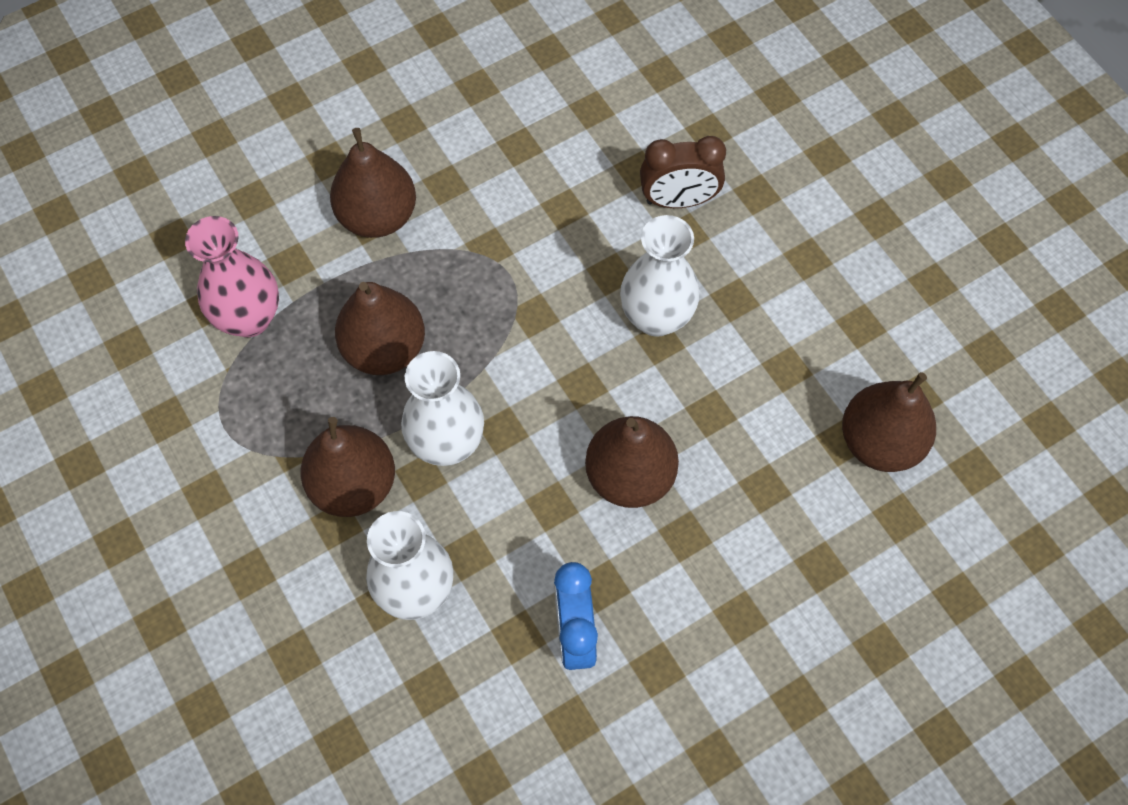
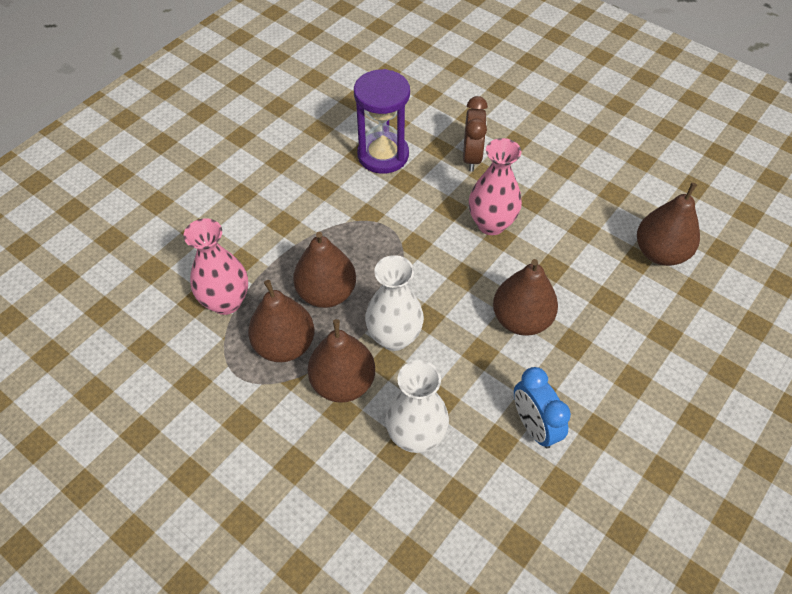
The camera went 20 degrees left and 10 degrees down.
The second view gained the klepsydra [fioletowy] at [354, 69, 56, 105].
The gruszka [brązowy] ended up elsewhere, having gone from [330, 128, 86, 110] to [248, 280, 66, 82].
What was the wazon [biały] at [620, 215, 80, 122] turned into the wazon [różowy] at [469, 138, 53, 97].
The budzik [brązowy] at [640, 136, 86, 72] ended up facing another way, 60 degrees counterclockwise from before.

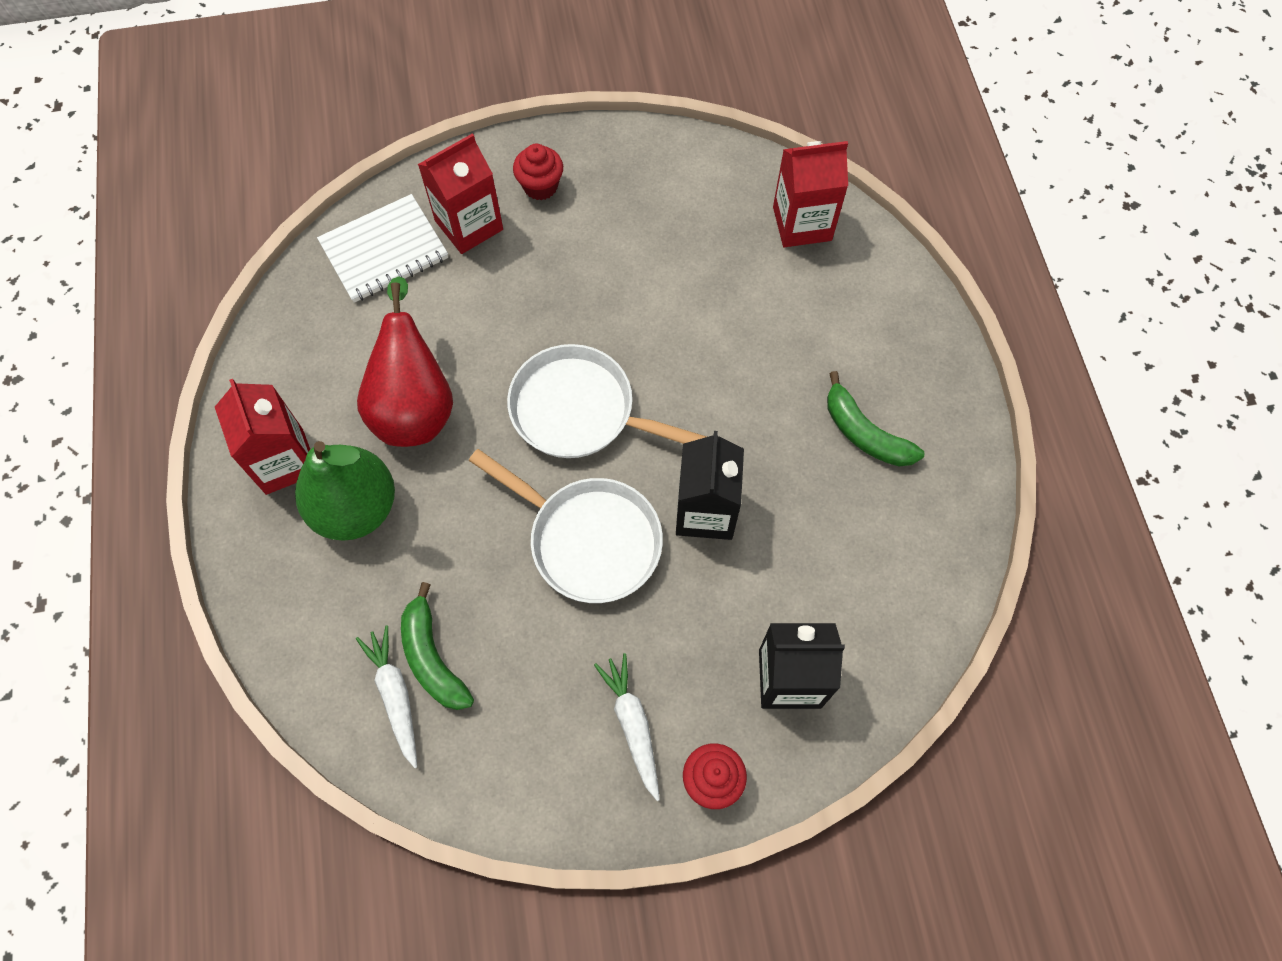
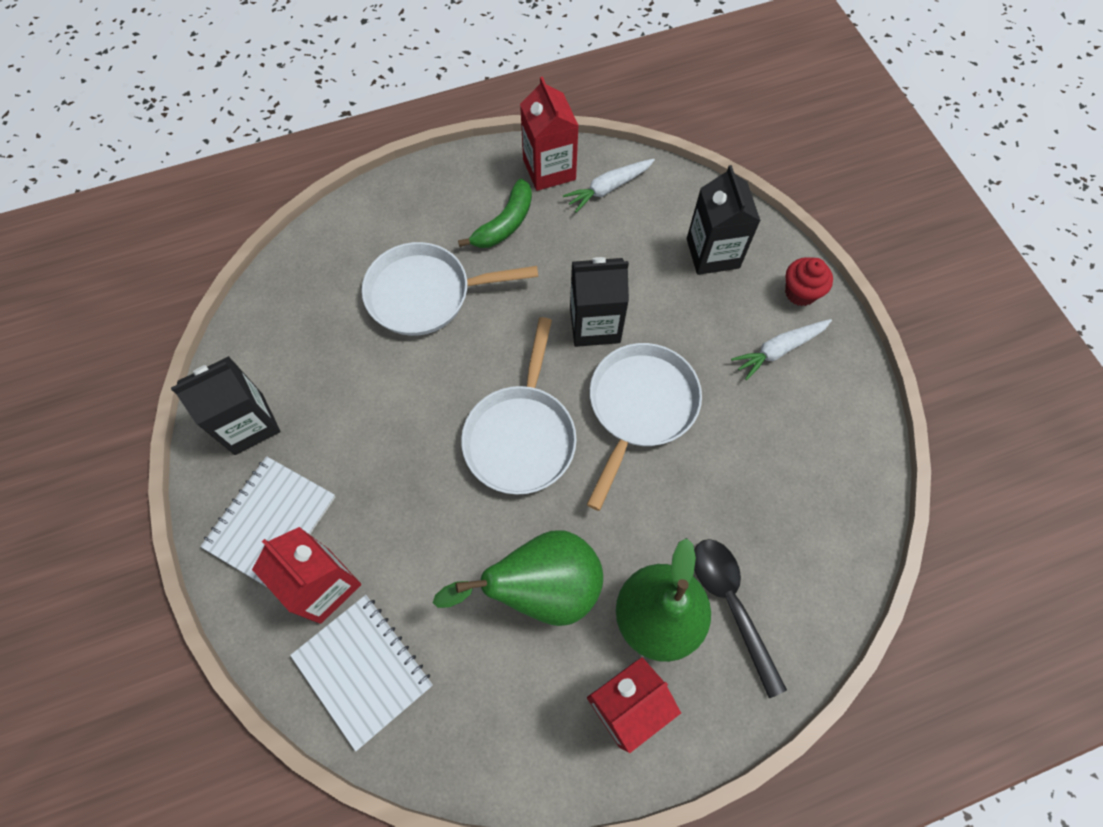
The camera went 100 degrees left and 0 degrees up.
The second view lost the banan [zielony] at [401, 582, 73, 128].
The second view gained the karton mleka [czarny] at [171, 356, 110, 99].
The second view gained the patelnia [biały] at [362, 242, 176, 94].
The second view gained the łyżka [czarny] at [694, 539, 93, 159].
The marchewka [biały] ended up elsewhere, having gone from [356, 626, 61, 142] to [563, 159, 92, 53].
The karton mleka [czerwony] ended up elsewhere, having gone from [773, 141, 75, 106] to [520, 76, 59, 115].
Where the muffinka [czerwony] stood at [513, 144, 50, 56], the zeszyt [biały] came to stand at [200, 456, 135, 131].
What was the gruszka [czerwony] at [357, 276, 96, 171] turned into the gruszka [zielony] at [433, 530, 170, 96].

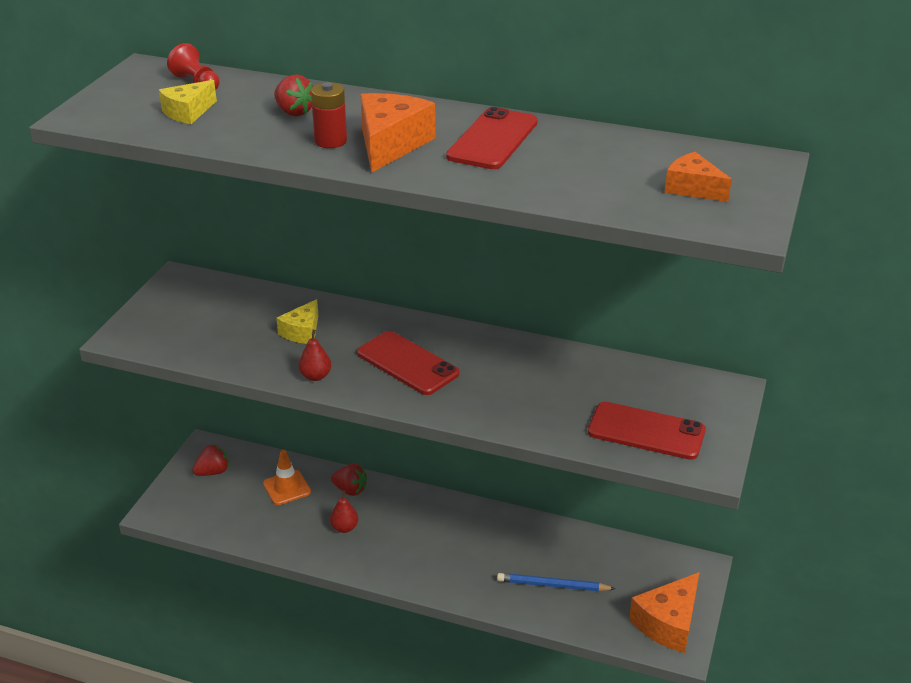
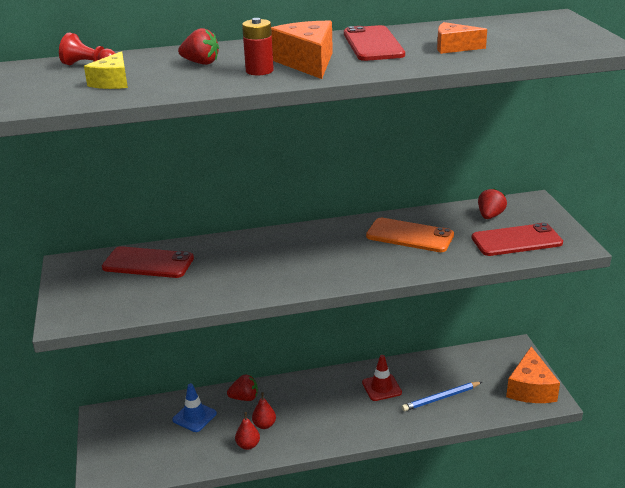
The camera went 30 degrees left and 5 degrees down.
The second view lost the ser [żółty] at [276, 299, 43, 45].
The second view gained the pachołek [czerwony] at [362, 355, 40, 46].
The second view gained the telefon [pomarańczowy] at [366, 218, 88, 34].
The truskawka [czerwony] ended up elsewhere, having gone from [192, 444, 37, 32] to [478, 188, 29, 31].
The gruszka [czerwony] ended up elsewhere, having gone from [298, 330, 33, 51] to [235, 412, 25, 38].
The telefon [czerwony] ended up elsewhere, having gone from [357, 331, 102, 64] to [102, 246, 92, 32].
The ser [pomarańczowy] ended up elsewhere, having gone from [665, 152, 67, 50] to [437, 22, 50, 32].
What was the pachołek [pomarańczowy] at [263, 450, 48, 55] turned into the pachołek [niebieski] at [172, 383, 45, 49].

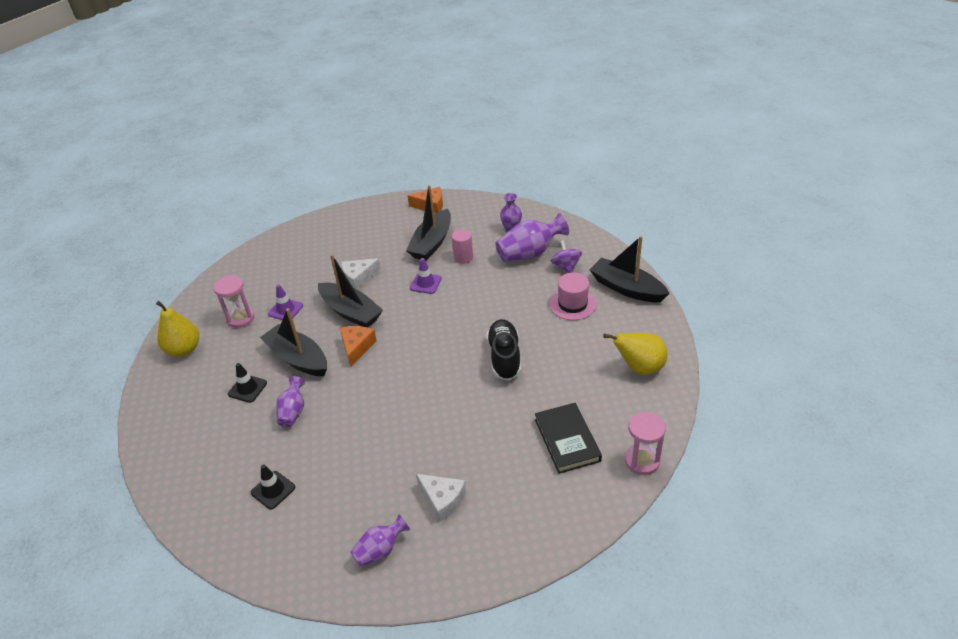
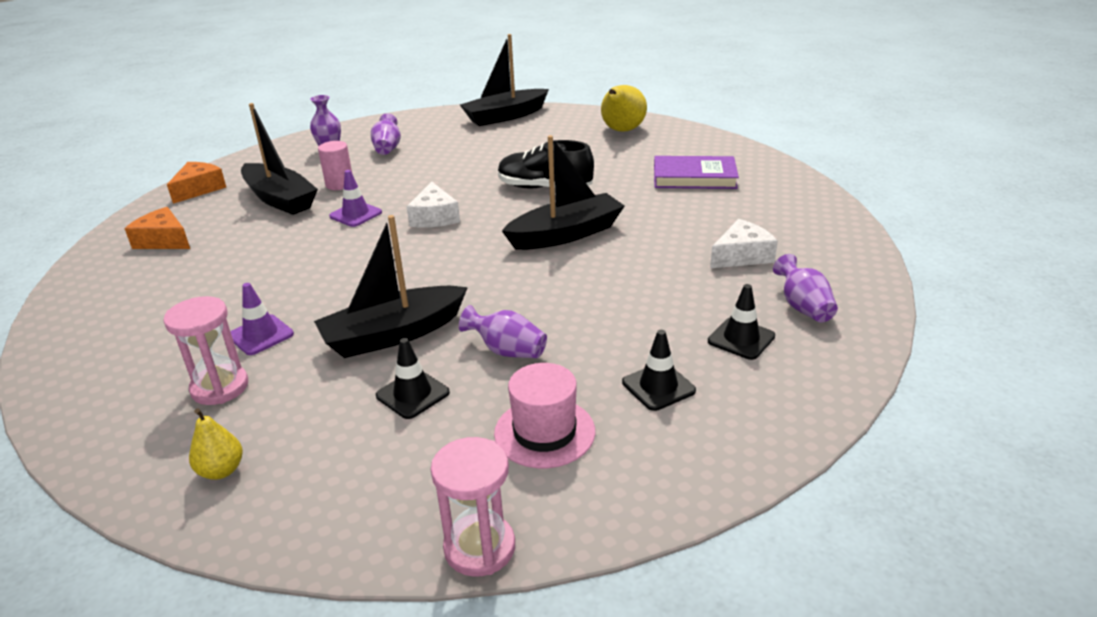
The camera went 70 degrees left and 10 degrees down.
The second view lost the bączek [fioletowy] at [551, 240, 31, 33].
The second view gained the pachołek [czarny] at [708, 284, 67, 76].
The łódka [czarny] ended up elsewhere, having gone from [318, 254, 65, 73] to [502, 135, 123, 115].
The ser [pomarańczowy] ended up elsewhere, having gone from [340, 326, 37, 41] to [124, 207, 66, 42].
The ser [biały] ended up elsewhere, having gone from [341, 258, 40, 32] to [406, 182, 54, 45].
The kapelusz [różowy] ended up elsewhere, having gone from [549, 273, 48, 47] to [494, 363, 101, 105].
The klepsydra [różowy] ended up elsewhere, having gone from [625, 412, 41, 63] to [431, 437, 84, 140].
What was the książka [czarny] at [535, 403, 67, 71] turned into the książka [fioletowy] at [654, 156, 85, 33].
The size of the gruszka [żółty] at [156, 301, 43, 56] changed by a factor of 0.57.
The size of the wazon [fioletowy] at [495, 213, 74, 49] changed by a factor of 0.59.

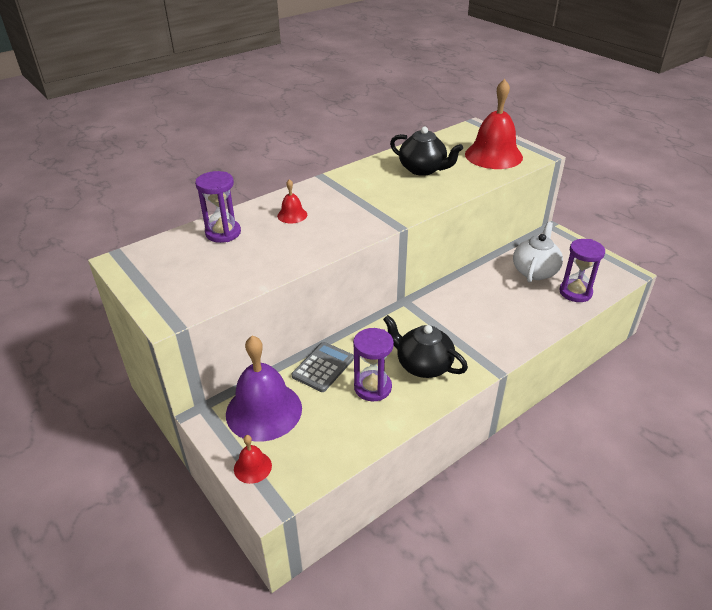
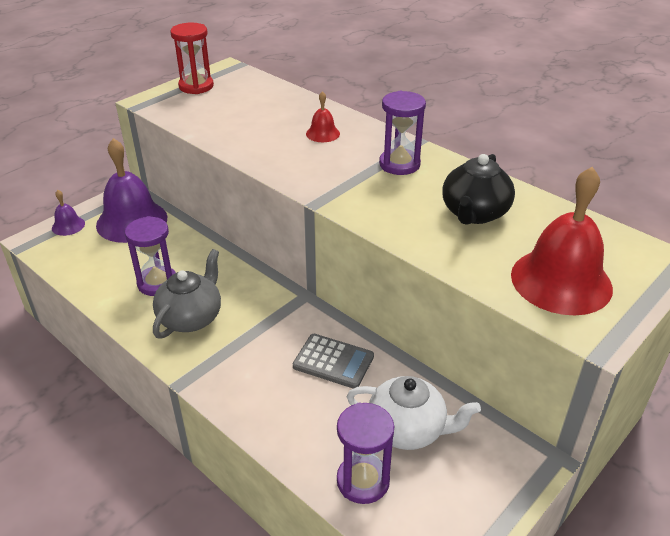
The camera went 80 degrees right and 0 degrees up.
The second view gained the klepsydra [czerwony] at [170, 23, 44, 71].
The klepsydra [fioletowy] ended up elsewhere, having gone from [195, 171, 46, 72] to [379, 91, 47, 84].
The kalkulator [szary] ended up elsewhere, having gone from [292, 342, 62, 50] to [293, 334, 81, 55].
What was the dzwonek [czerwony] at [234, 435, 38, 49] turned into the dzwonek [fioletowy] at [52, 190, 33, 46].
What was the imbryk [czarny] at [383, 315, 85, 63] turned into the imbryk [szary] at [153, 249, 68, 90].

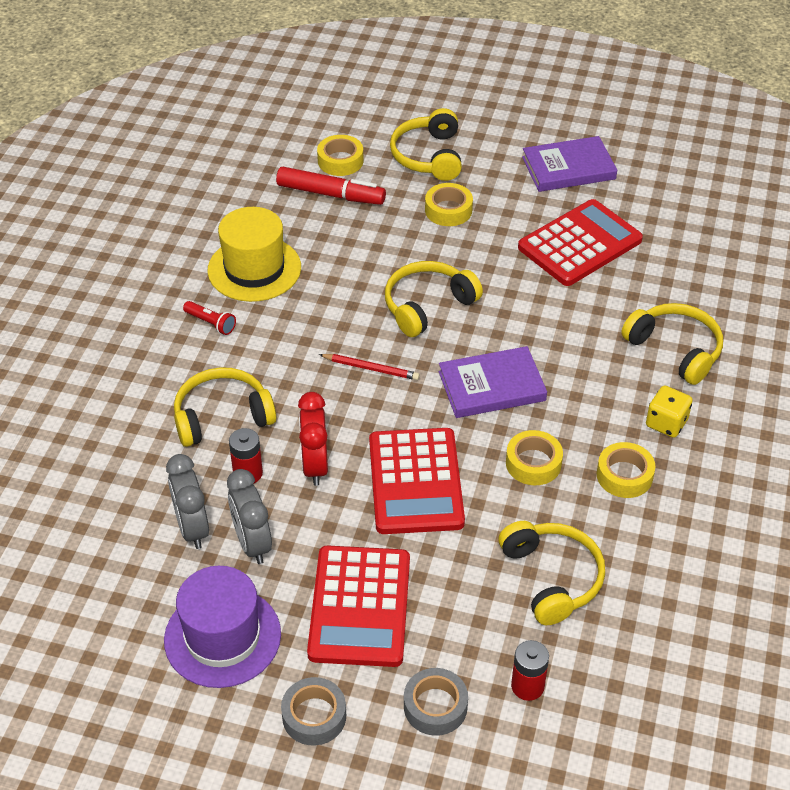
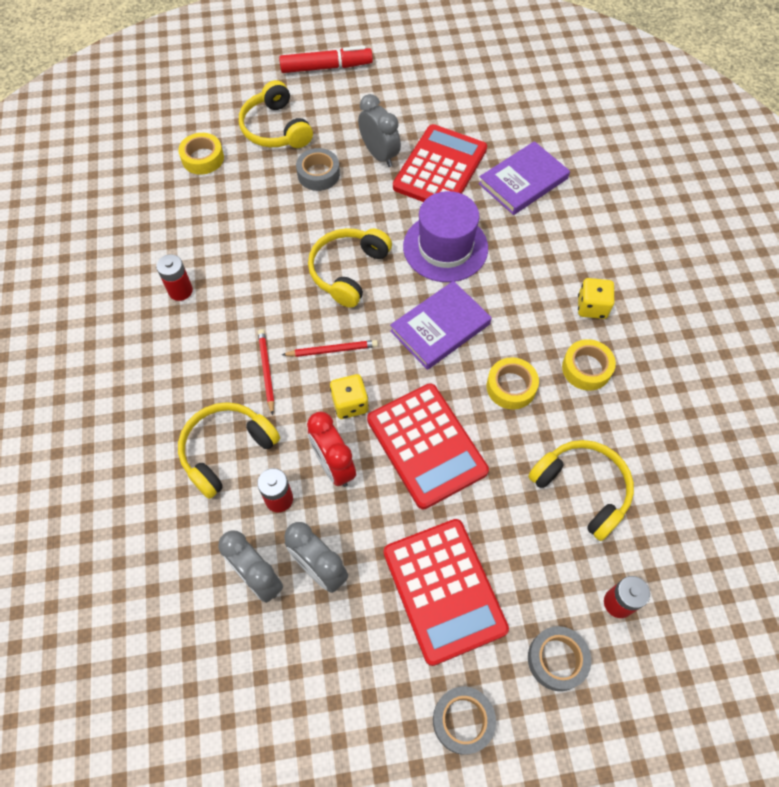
The camera went 25 degrees left and 15 degrees up.
The second view lost the latarka [czerwony] at [183, 301, 53, 34].
The second view lost the słuchawki [żółty] at [621, 303, 102, 82].
The second view gained the ołówek [czerwony] at [258, 329, 16, 86].
The second view gained the kostka do gry [żółty] at [330, 374, 39, 45].
The second view gained the budzik [szary] at [358, 94, 43, 73].
The kapelusz [fioletowy] ended up elsewhere, having gone from [164, 566, 117, 122] to [403, 191, 85, 91].
The flamaster [czerwony] ended up elsewhere, having gone from [276, 167, 110, 38] to [279, 46, 94, 27].
The książka [fioletowy] ended up elsewhere, having gone from [522, 136, 95, 56] to [479, 141, 91, 74].
Where the kapelusz [żółty] stood at [208, 207, 93, 95], the bateria [czerwony] came to stand at [156, 254, 37, 47].
What was the taśma klejąca [żółty] at [425, 183, 48, 43] turned into the taśma klejąca [szary] at [296, 148, 44, 43].

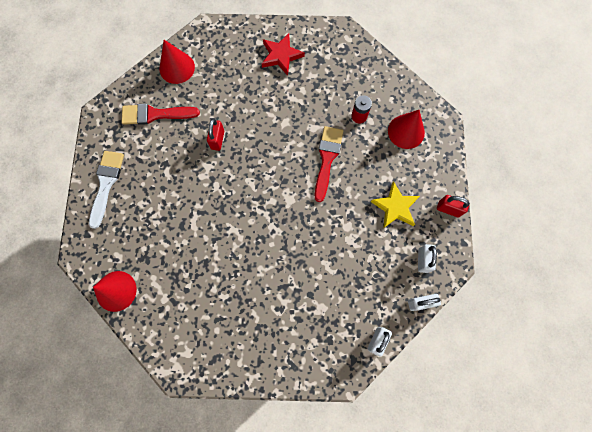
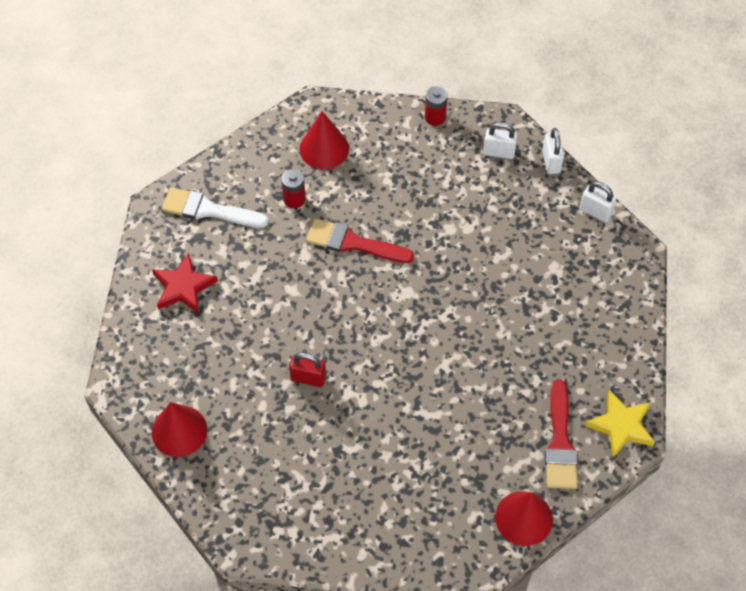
The camera went 85 degrees left and 15 degrees down.
The pędzel [biały] ended up elsewhere, having gone from [89, 151, 35, 78] to [162, 187, 107, 40].
The pędzel [czerwony] ended up elsewhere, having gone from [122, 104, 78, 21] to [545, 379, 33, 110].
The gwiazda [żółty] ended up elsewhere, having gone from [371, 181, 49, 47] to [585, 390, 70, 68].
Where the kłódka [czerwony] stood at [437, 195, 33, 22], the bateria [czerwony] came to stand at [425, 86, 23, 40].

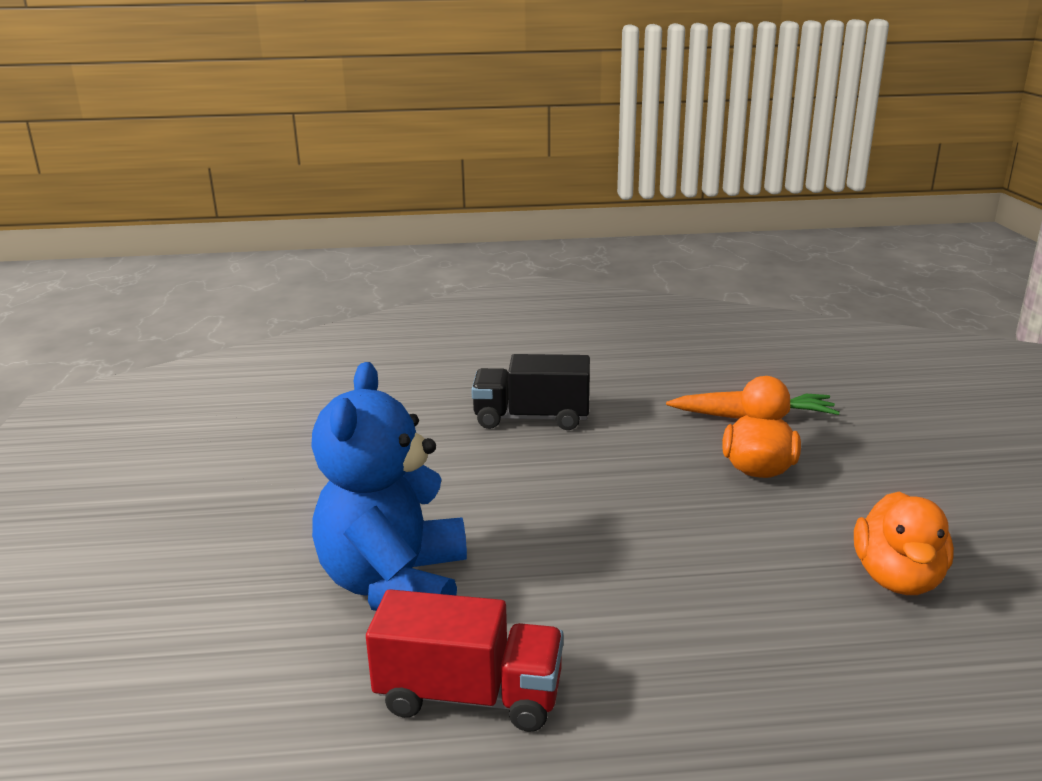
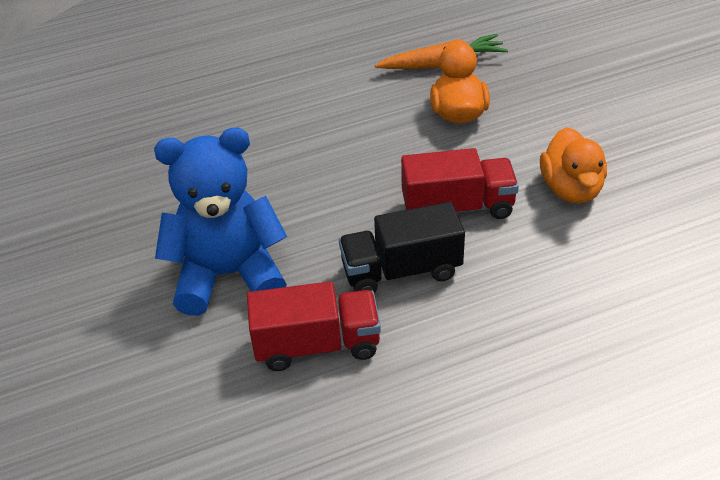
The camera went 15 degrees left and 20 degrees up.
The second view gained the ciężarówka [czerwony] at [401, 148, 118, 71].
The ciężarówka [czarny] ended up elsewhere, having gone from [471, 354, 119, 76] to [339, 202, 126, 91].
The miś [niebieski] at [311, 362, 156, 249] ended up facing another way, 90 degrees clockwise from before.

